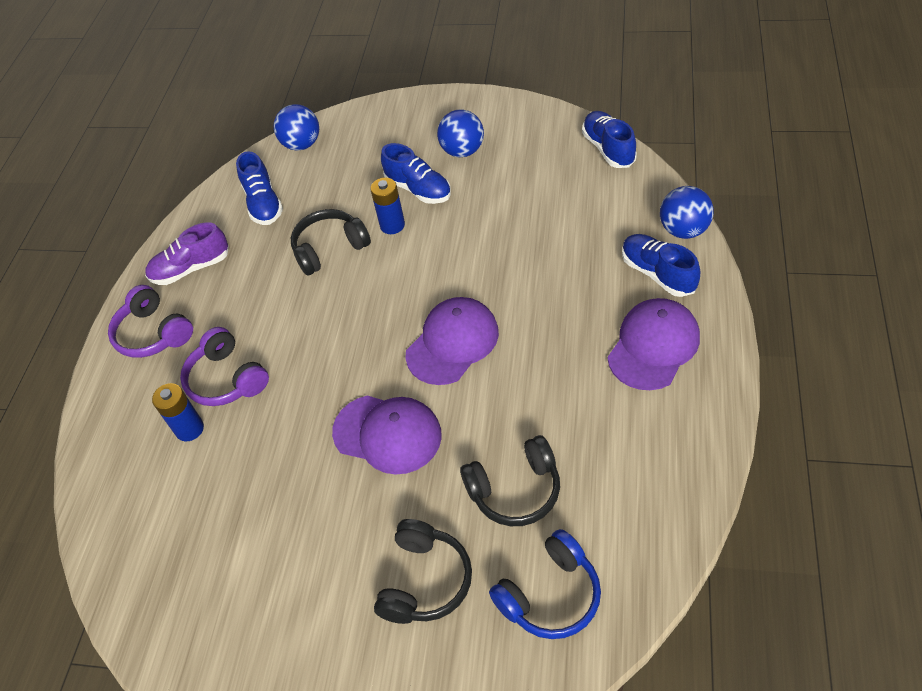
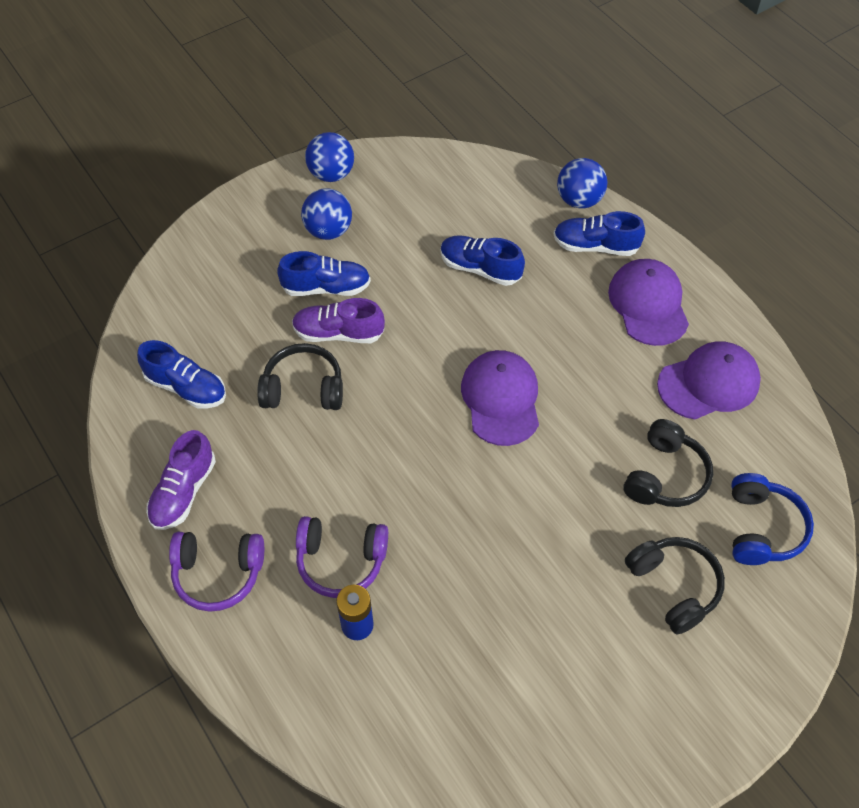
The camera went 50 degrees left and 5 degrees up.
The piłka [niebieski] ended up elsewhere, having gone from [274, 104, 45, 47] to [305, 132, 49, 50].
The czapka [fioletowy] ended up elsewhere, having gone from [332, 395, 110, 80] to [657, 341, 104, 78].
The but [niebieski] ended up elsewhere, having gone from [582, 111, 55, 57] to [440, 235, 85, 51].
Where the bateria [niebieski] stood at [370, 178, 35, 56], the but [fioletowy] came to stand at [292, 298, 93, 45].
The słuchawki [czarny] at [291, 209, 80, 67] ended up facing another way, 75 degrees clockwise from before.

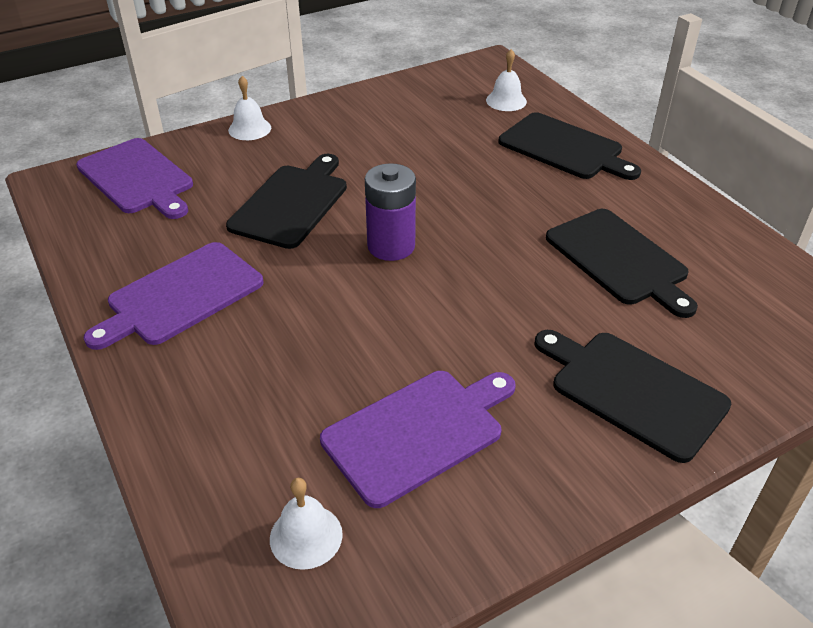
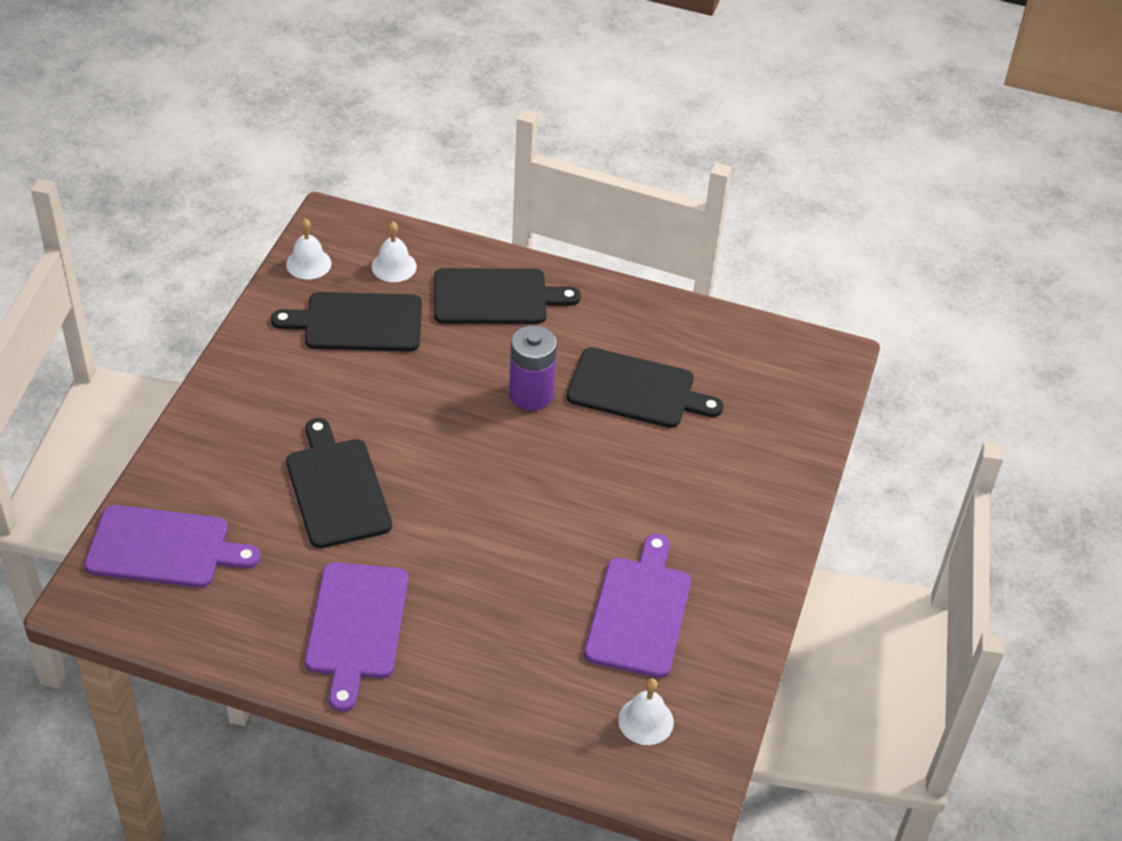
The camera went 45 degrees left and 5 degrees up.
The dzwonek [biały] ended up elsewhere, having gone from [228, 76, 43, 64] to [286, 218, 46, 62].
The bateria [fioletowy] ended up elsewhere, having gone from [365, 163, 51, 98] to [509, 325, 48, 85].
The deska do krojenia [czarny] ended up elsewhere, having gone from [535, 330, 196, 133] to [271, 292, 151, 59].

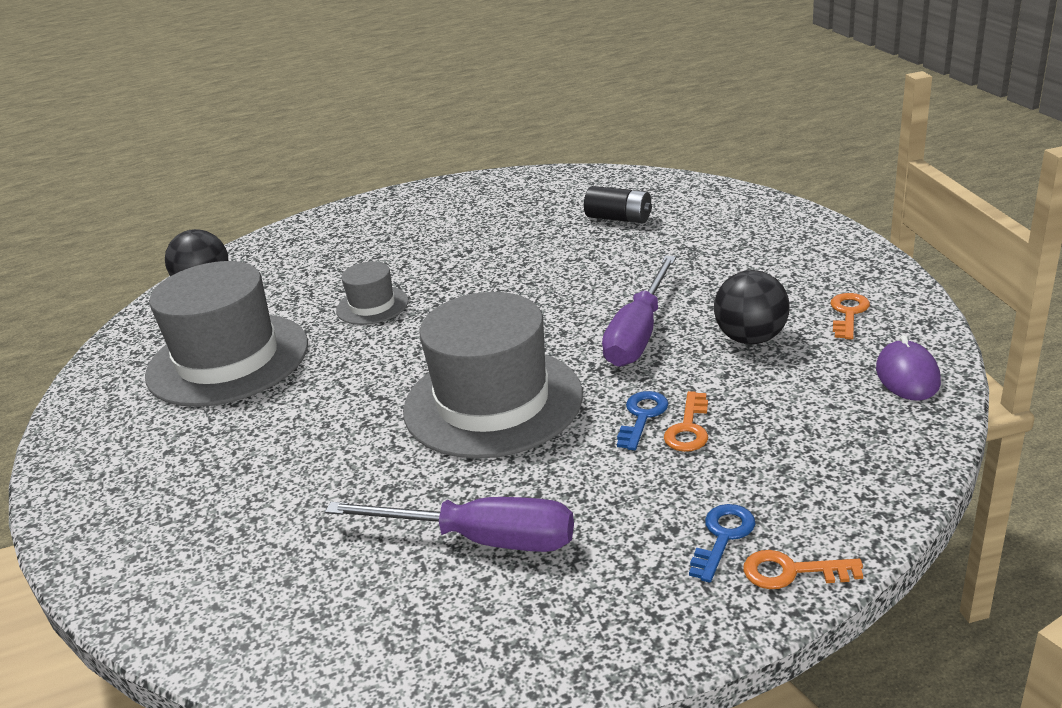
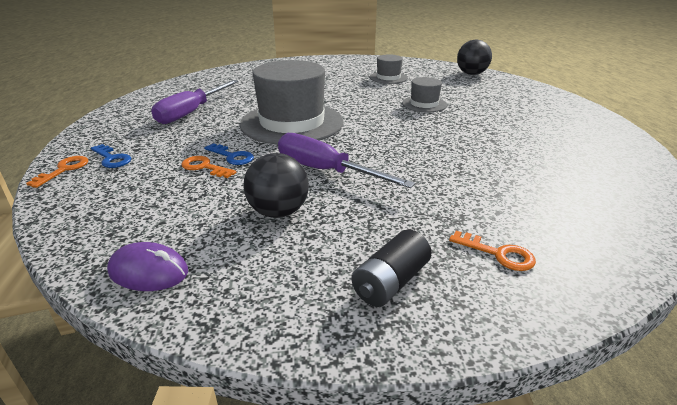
The camera went 100 degrees right and 0 degrees up.
The bateria [czarny] ended up elsewhere, having gone from [584, 186, 68, 37] to [352, 230, 79, 77].
The klucz [pomarańczowy] ended up elsewhere, having gone from [831, 293, 39, 47] to [449, 231, 87, 40].
The size of the kapelusz [szary] at [145, 261, 163, 146] changed by a factor of 0.48.

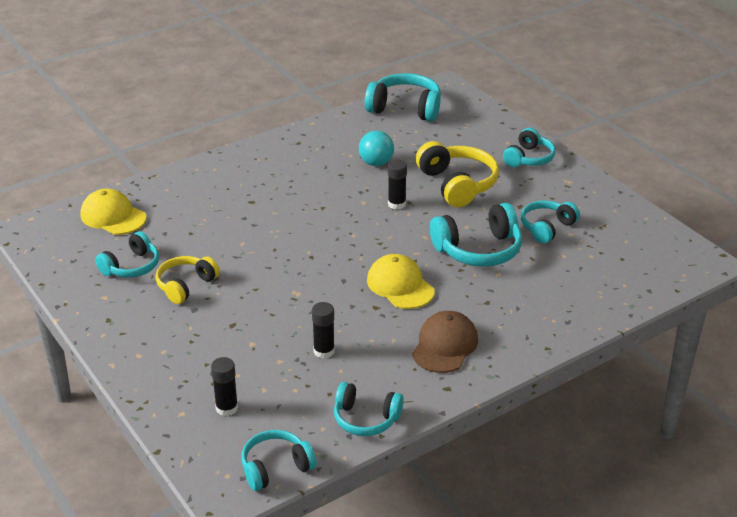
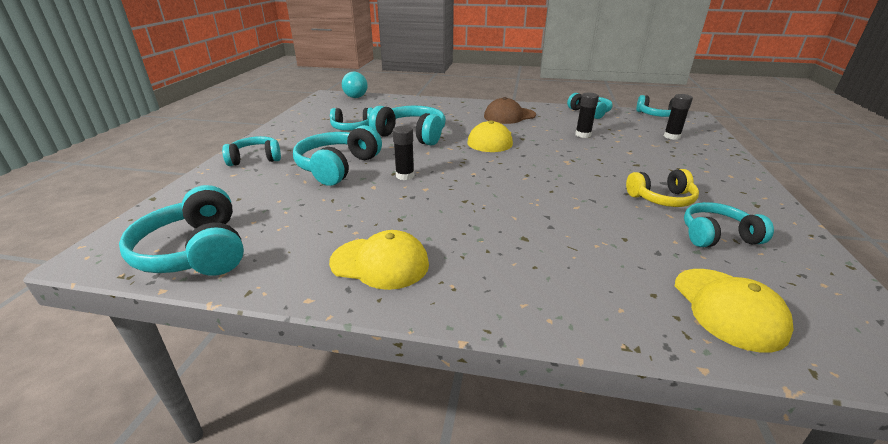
The camera went 135 degrees left and 5 degrees down.
The second view gained the czapka [żółty] at [329, 230, 100, 60].
The piłka [turkusowy] ended up elsewhere, having gone from [359, 131, 35, 35] to [342, 72, 26, 26].
What was the słuchawki [żółty] at [416, 141, 83, 66] turned into the słuchawki [turkusowy] at [293, 125, 89, 61].

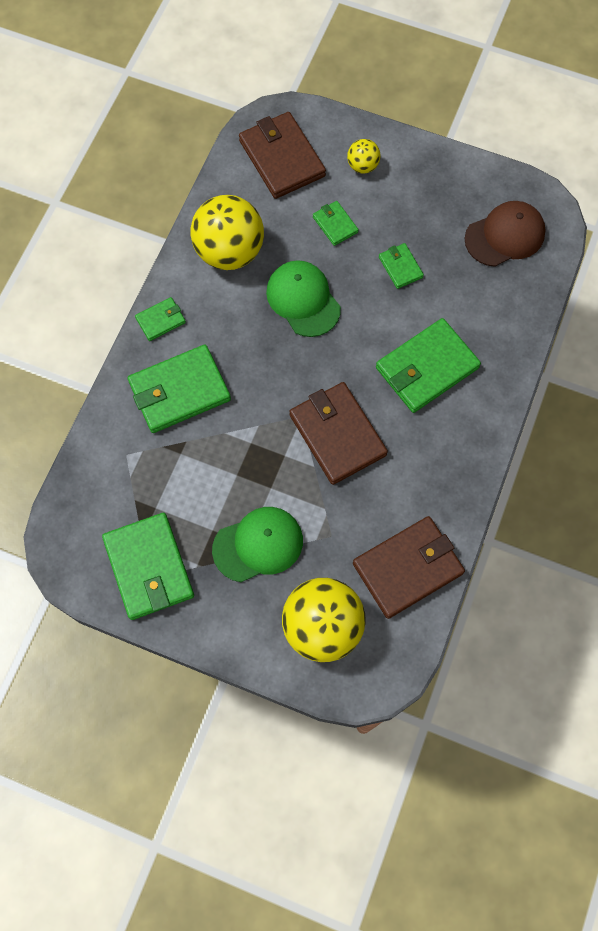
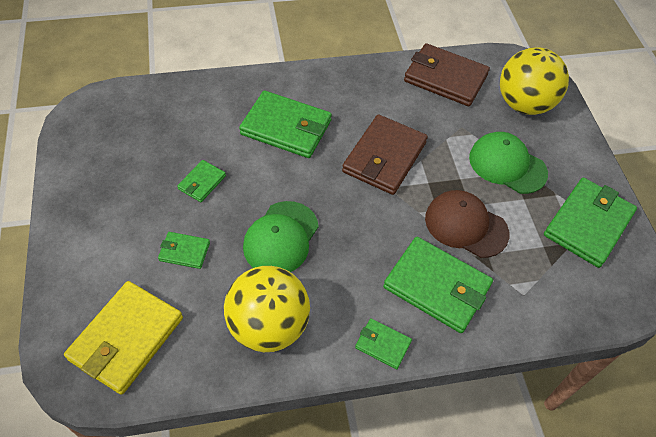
The camera went 125 degrees left and 15 degrees down.
The second view lost the piłka [żółty] at [347, 139, 34, 35].
The czapka [brązowy] ended up elsewhere, having gone from [465, 201, 81, 66] to [425, 190, 84, 68].
What was the portfel [brązowy] at [239, 112, 87, 87] turned into the portfel [żółty] at [64, 281, 119, 114].
The portfel [zielony] at [313, 201, 46, 45] ended up facing another way, 75 degrees clockwise from before.

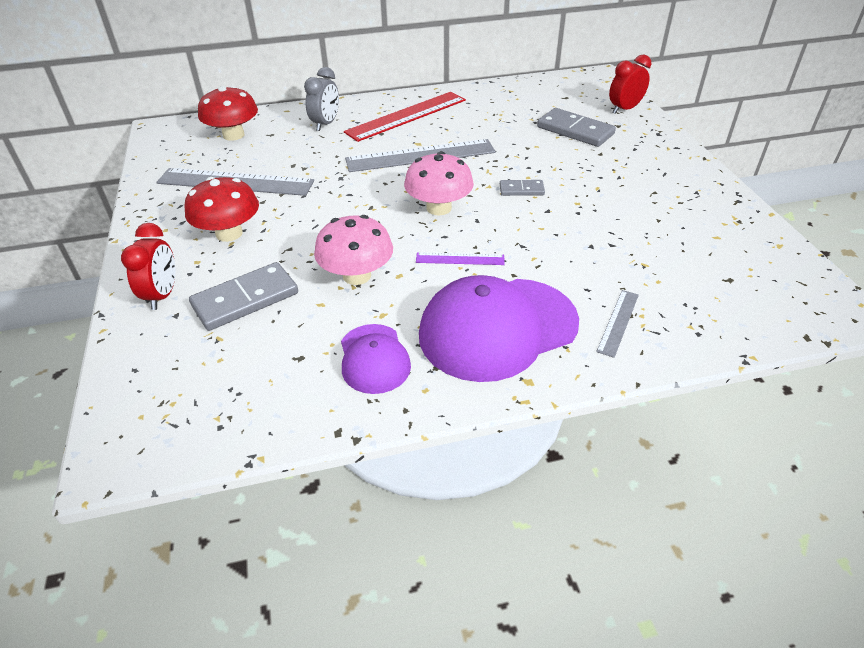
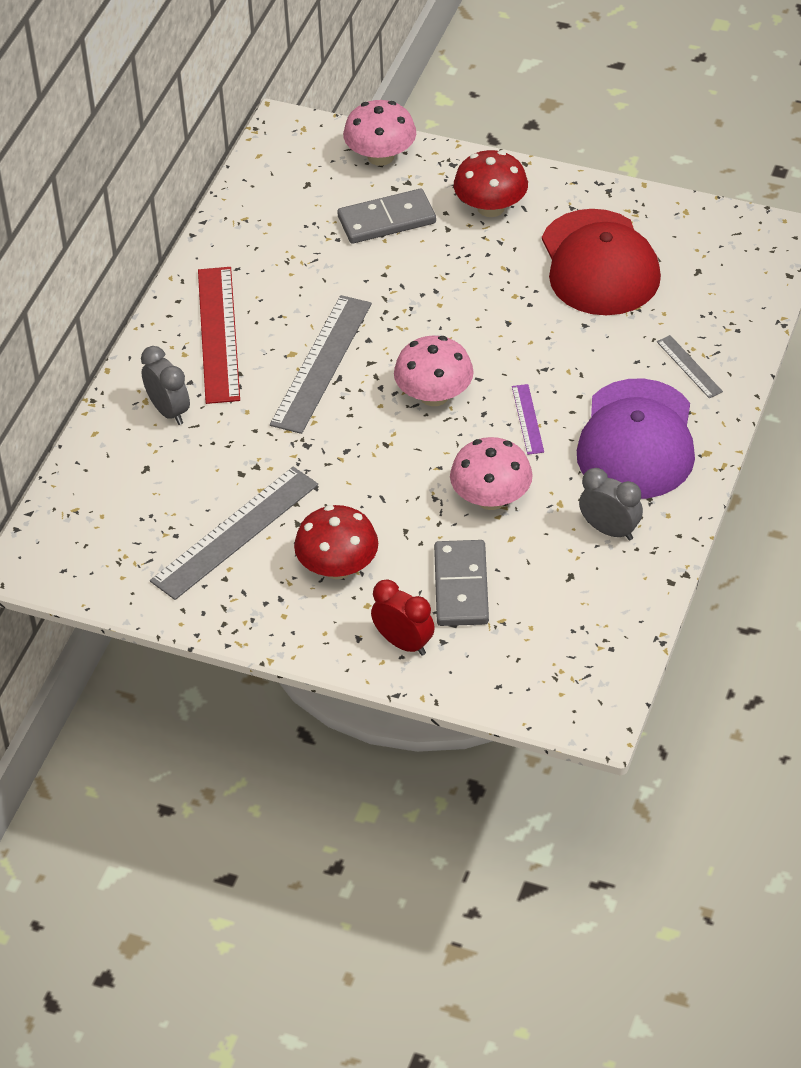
The camera went 55 degrees left and 5 degrees up.
The second view lost the kostka domina [szary] at [500, 180, 45, 16].
The second view gained the czapka [czerwony] at [542, 209, 119, 106].
The grzyb [czerwony] ended up elsewhere, having gone from [198, 86, 60, 55] to [454, 150, 74, 67].
Where the czapka [fioletowy] stood at [341, 324, 70, 70], the budzik [szary] came to stand at [579, 468, 64, 73].
Where the budzik [czerwony] stood at [609, 54, 42, 60], the grzyb [różowy] came to stand at [343, 100, 73, 66].
The linijka [fioletowy] at [416, 252, 89, 13] ended up facing another way, 45 degrees counterclockwise from before.

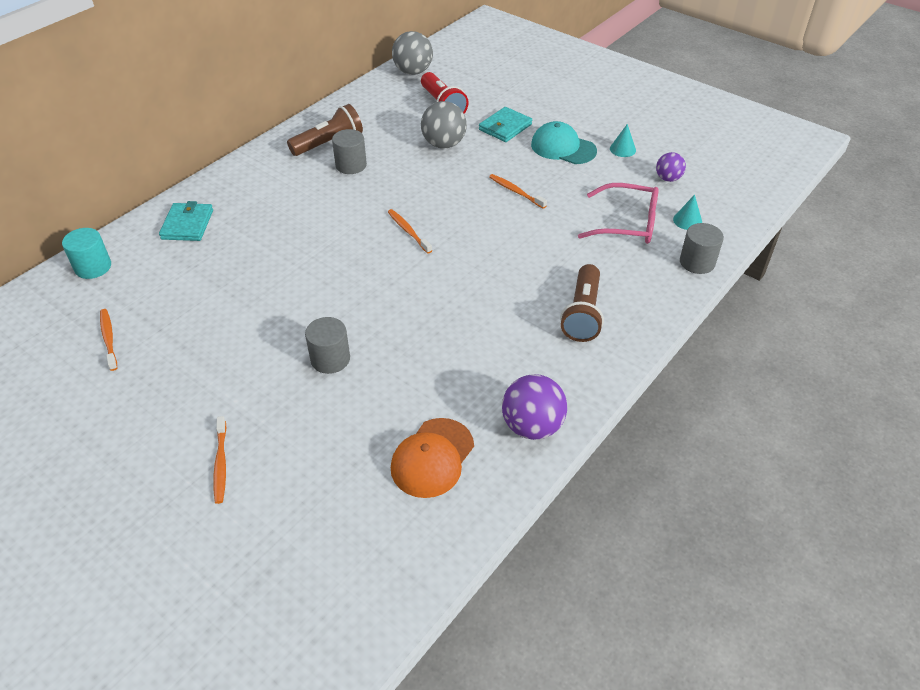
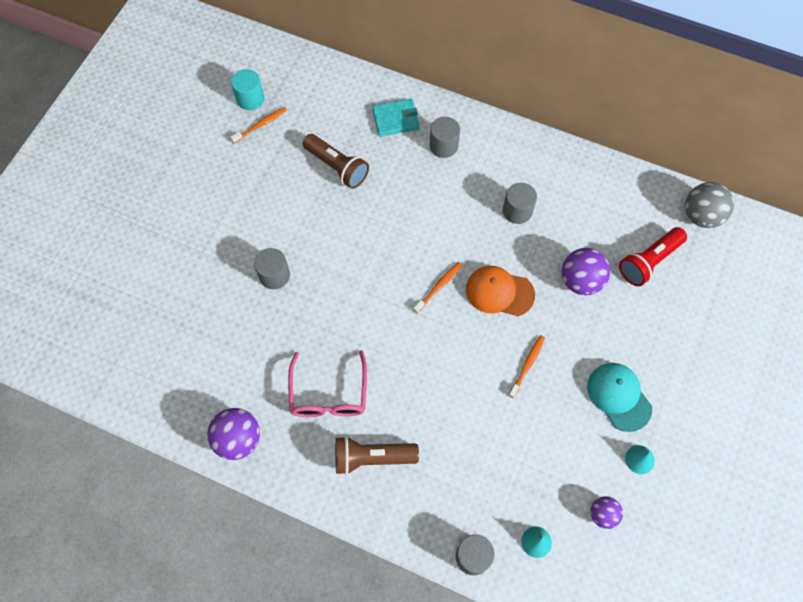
The camera went 75 degrees right and 20 degrees up.
The second view lost the szczoteczka do zębów [pomarańczowy] at [213, 416, 13, 88].
The second view lost the portfel [turkusowy] at [479, 107, 53, 35].
The second view gained the walec [szary] at [430, 117, 30, 41].
The walec [turkusowy] ended up elsewhere, having gone from [62, 228, 49, 51] to [231, 69, 33, 41].
The latarka [brązowy] ended up elsewhere, having gone from [287, 104, 76, 52] to [303, 134, 66, 55].
The czapka [pomarańczowy] ended up elsewhere, having gone from [391, 418, 83, 80] to [466, 266, 69, 50].
The okulary [różowy] ended up elsewhere, having gone from [578, 183, 81, 61] to [288, 350, 79, 67].
What was the piłka [szary] at [421, 101, 46, 48] turned into the piłka [fioletowy] at [562, 248, 48, 47].
The czapka [turkusowy] at [531, 121, 66, 43] ended up facing another way, 45 degrees counterclockwise from before.

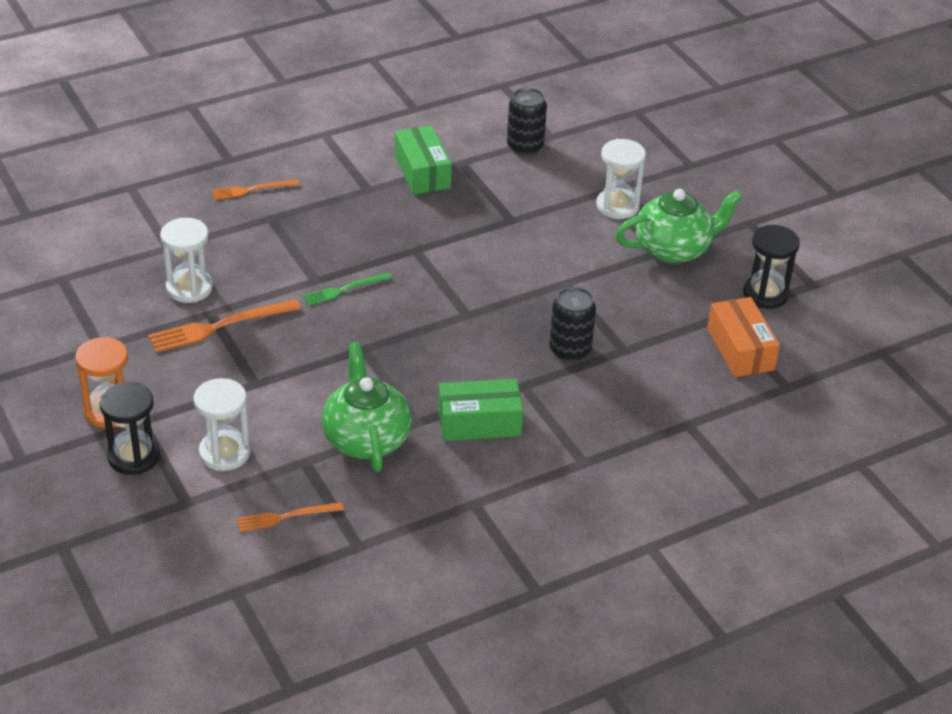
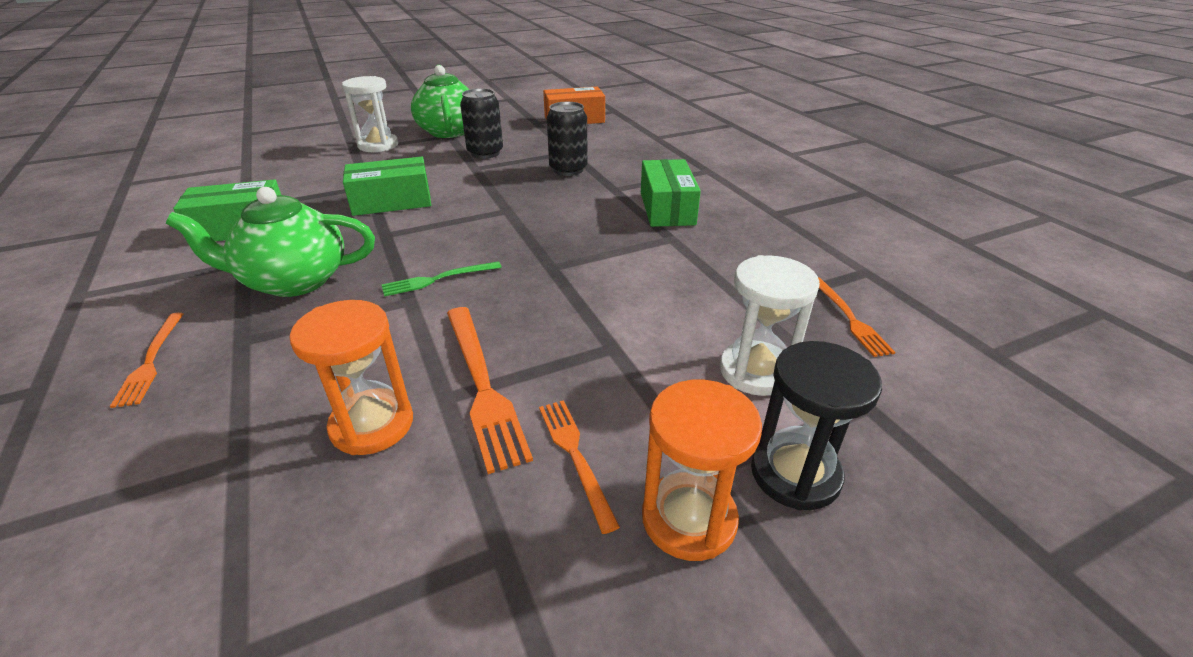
The camera went 85 degrees left and 5 degrees down.
The second view lost the klepsydra [czarny] at [743, 225, 57, 84].
The second view gained the pudełko [zielony] at [343, 157, 88, 59].
The second view gained the widelec [pomarańczowy] at [539, 400, 81, 134].
The imbryk [zielony] ended up elsewhere, having gone from [322, 342, 90, 130] to [166, 187, 209, 110].
The puszka [czarny] ended up elsewhere, having gone from [507, 88, 40, 68] to [460, 88, 43, 71].
What was the klepsydra [biały] at [160, 218, 53, 85] turned into the klepsydra [pomarańczowy] at [290, 300, 123, 155].
The widelec [zielony] at [303, 273, 89, 33] ended up facing another way, 90 degrees clockwise from before.

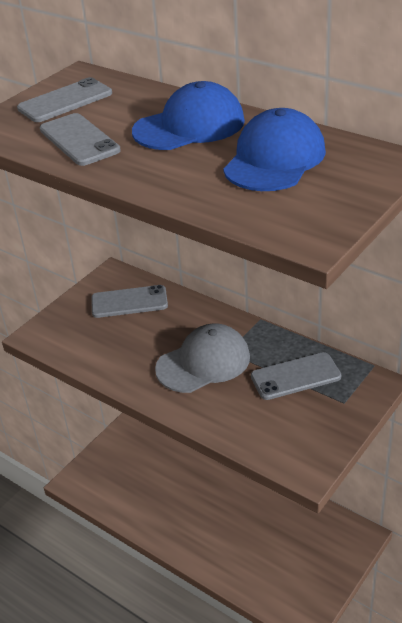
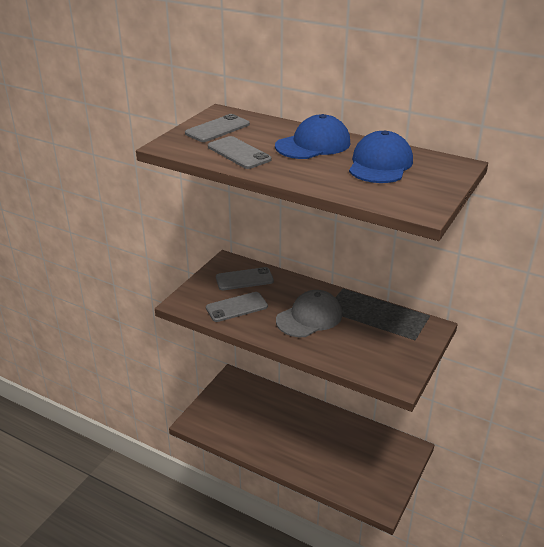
The camera went 10 degrees left and 5 degrees down.
The telefon [szary] ended up elsewhere, having gone from [251, 352, 90, 48] to [206, 292, 62, 30].

